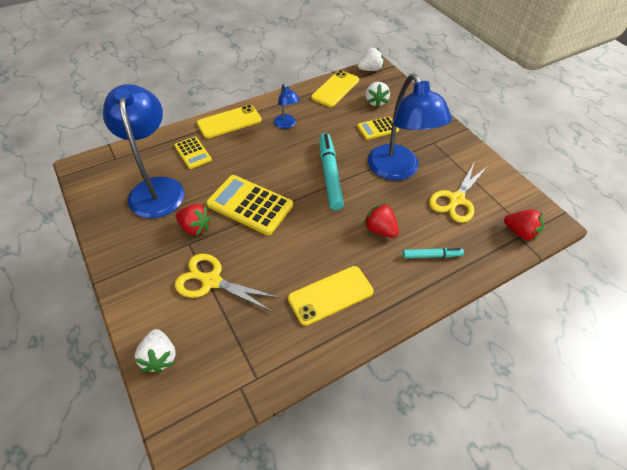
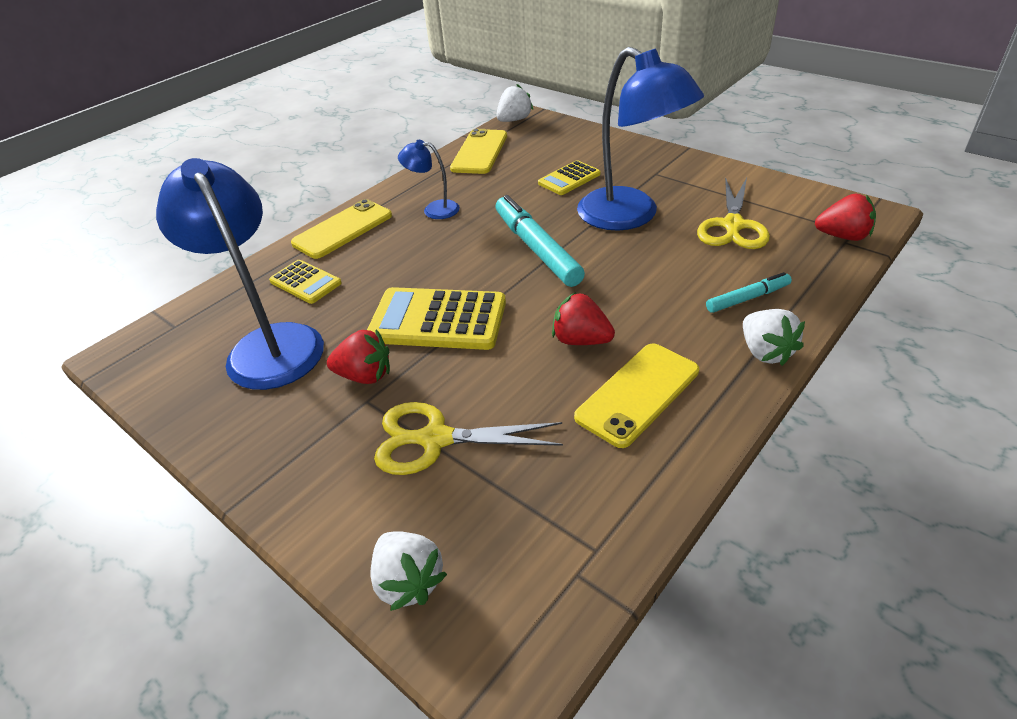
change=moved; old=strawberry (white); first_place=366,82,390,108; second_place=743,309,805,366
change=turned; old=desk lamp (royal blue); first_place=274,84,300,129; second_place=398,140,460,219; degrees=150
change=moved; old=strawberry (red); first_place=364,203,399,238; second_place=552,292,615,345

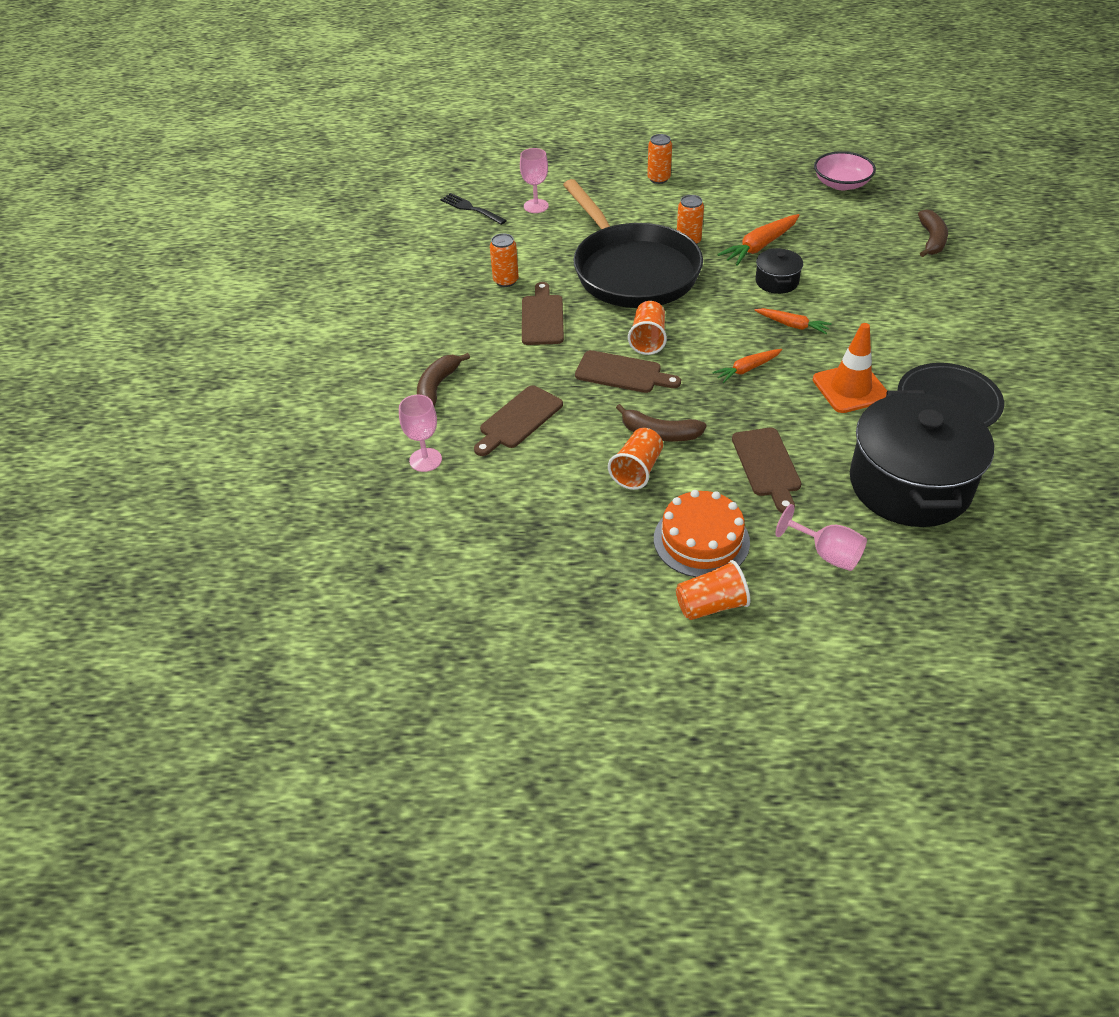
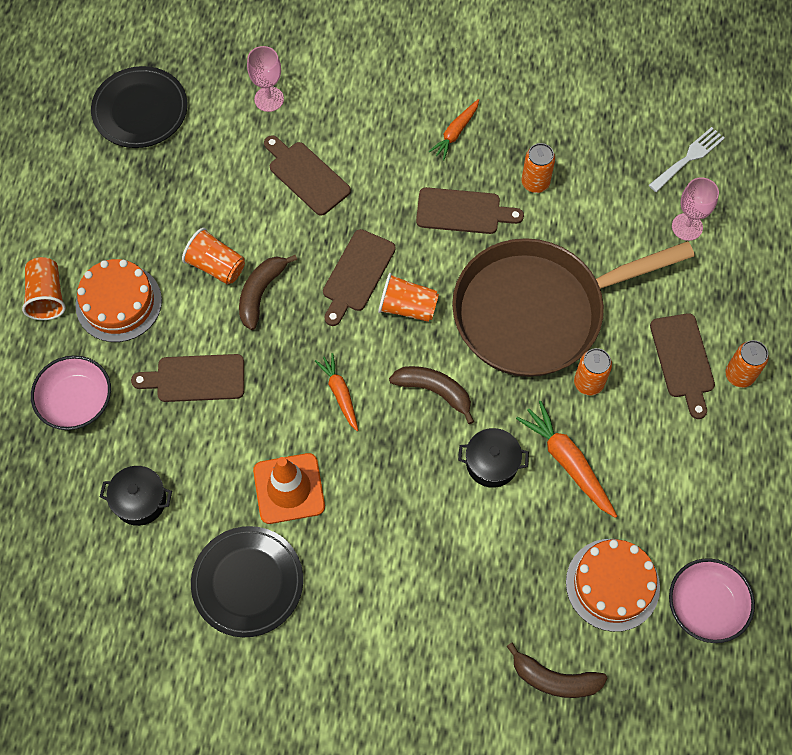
change=recoloured; old=pan (ebony); new=pan (brown); first_place=563,179,703,308; second_place=452,238,695,377
change=recoloured; old=fork (ebony); new=fork (white); first_place=440,193,507,225; second_place=649,127,725,192
change=moved; old=carrot (orange); first_place=754,308,832,334; second_place=428,99,479,160
change=moved; old=banana (brown); first_place=417,353,470,407; second_place=389,366,474,424
change=resized; old=stockpot (ebony); first_place=850,390,994,527; second_place=100,466,172,526; factor=0.44
change=replaced; old=wine glass (pink); new=bowl (pink); first_place=775,504,867,571; second_place=31,355,111,430
change=added; new=flat dish (ebony); second_place=91,66,188,148
change=added; new=bread board (brown); second_place=650,313,715,419
change=added; new=gateau (orange); second_place=566,539,660,632

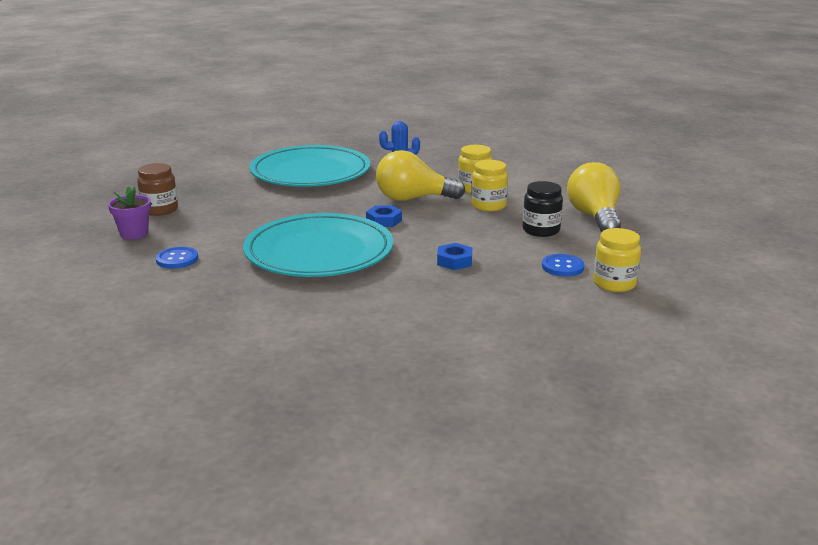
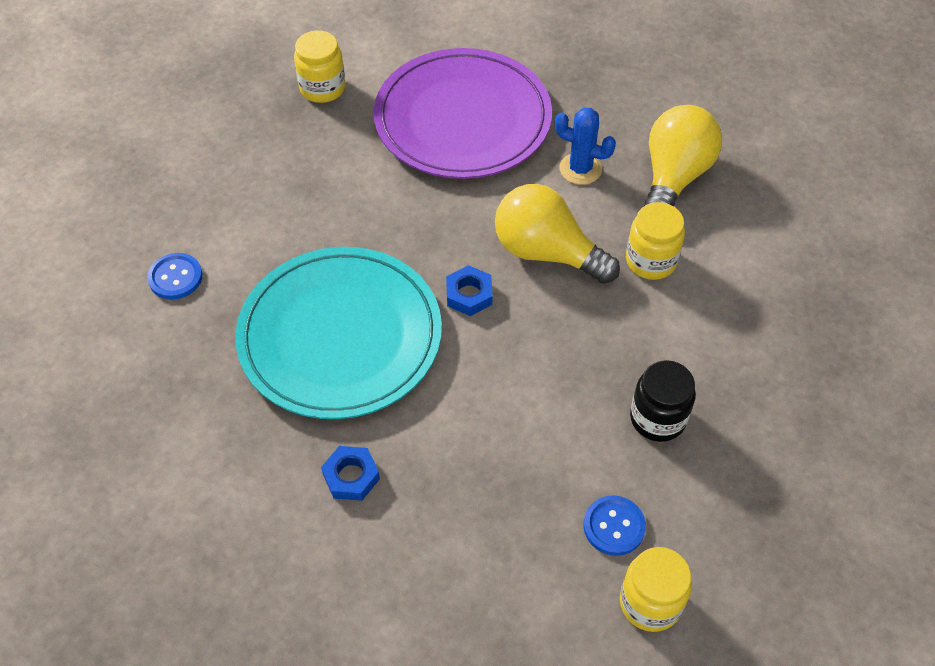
change=recoloured; old=flat dish (teal); new=flat dish (purple); first_place=250,145,370,187; second_place=374,48,552,179
change=moved; old=preserve jar (yellow); first_place=471,160,508,211; second_place=294,30,345,103
change=moved; old=light bulb (yellow); first_place=567,162,621,232; second_place=643,105,722,207
change=removed; old=preserve jar (brown); first_place=137,163,178,216
change=removed; old=flower pot (purple); first_place=108,186,151,239
change=moved; old=hex nut (royal blue); first_place=437,243,472,270; second_place=321,446,380,501

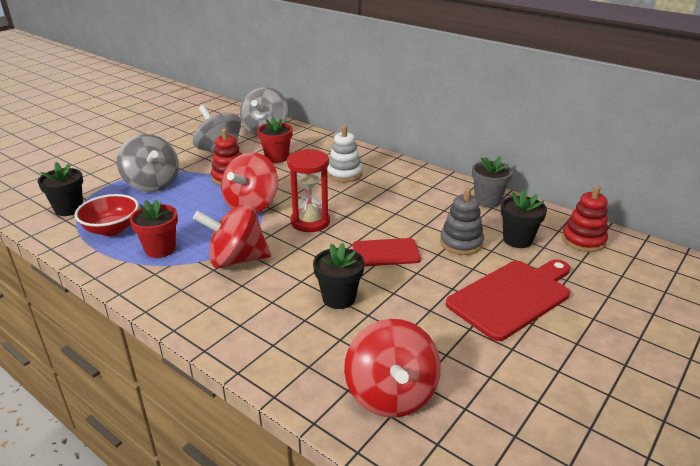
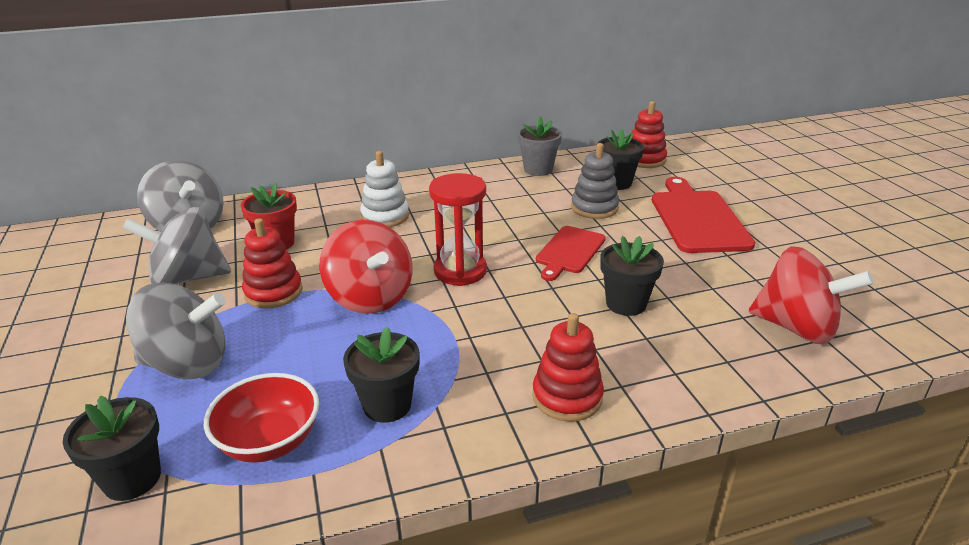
change=recoloured; old=flower pot (red); new=flower pot (ebony); first_place=130,200,178,258; second_place=343,327,420,423
change=removed; old=whirligig (red); first_place=193,203,271,268
change=added; new=stacking toy (red); second_place=532,313,604,422

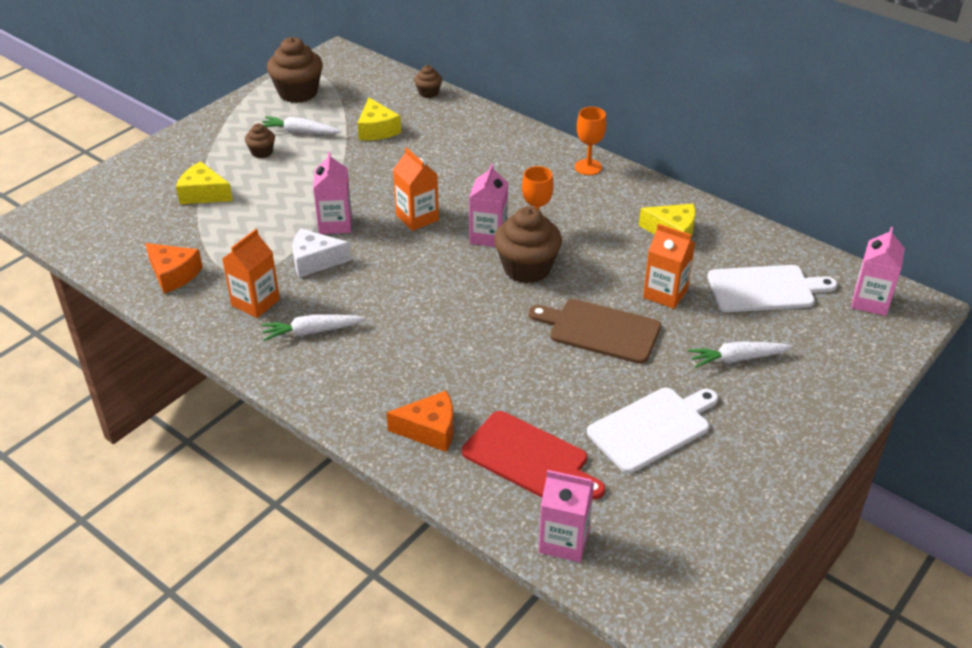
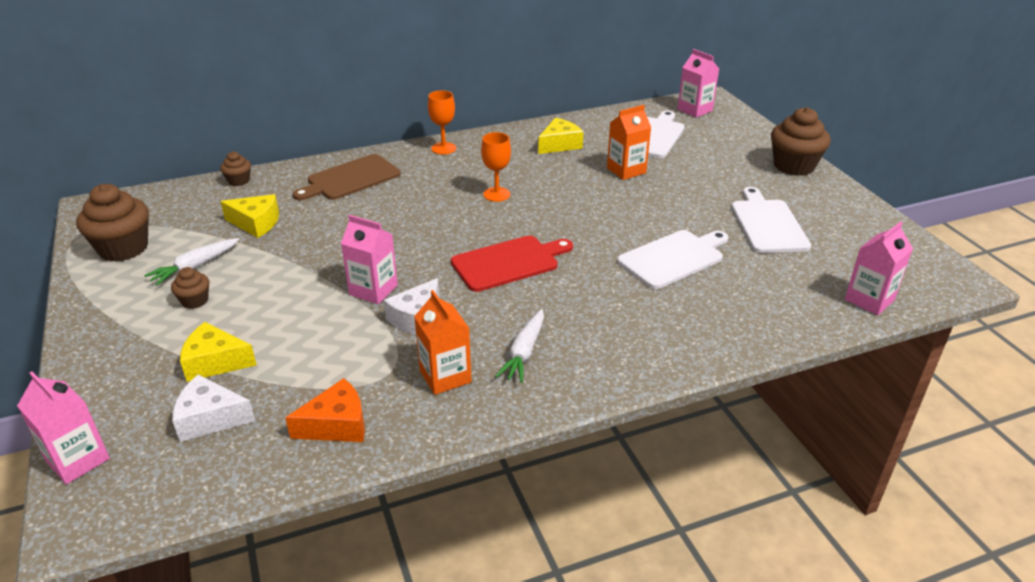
change=removed; old=carton (orange); first_place=393,147,439,231
change=turned; old=cheese (yellow); first_place=176,161,233,204; second_place=180,322,257,382; degrees=45
change=moved; old=carton (pink); first_place=469,164,508,247; second_place=17,372,110,484
change=moved; old=fairy cake (brown); first_place=494,206,562,284; second_place=771,107,831,176
change=moved; old=bread board (brown); first_place=529,299,661,364; second_place=293,154,401,201
change=removed; old=carrot (white); first_place=688,341,793,368
change=removed; old=cheese (orange); first_place=387,391,453,452
change=moved; old=bread board (red); first_place=462,411,605,499; second_place=451,236,573,292
change=added; new=bread board (white); second_place=617,230,728,289
change=added; new=cheese (white); second_place=172,375,255,442

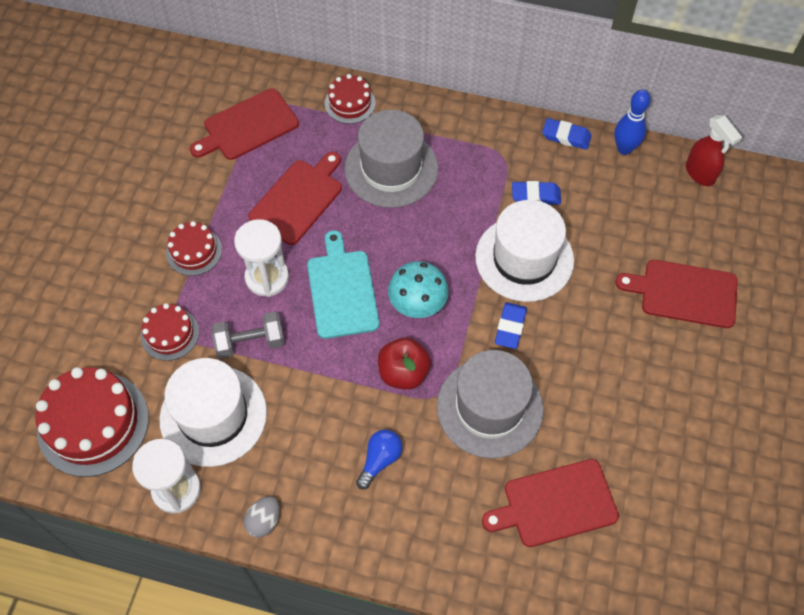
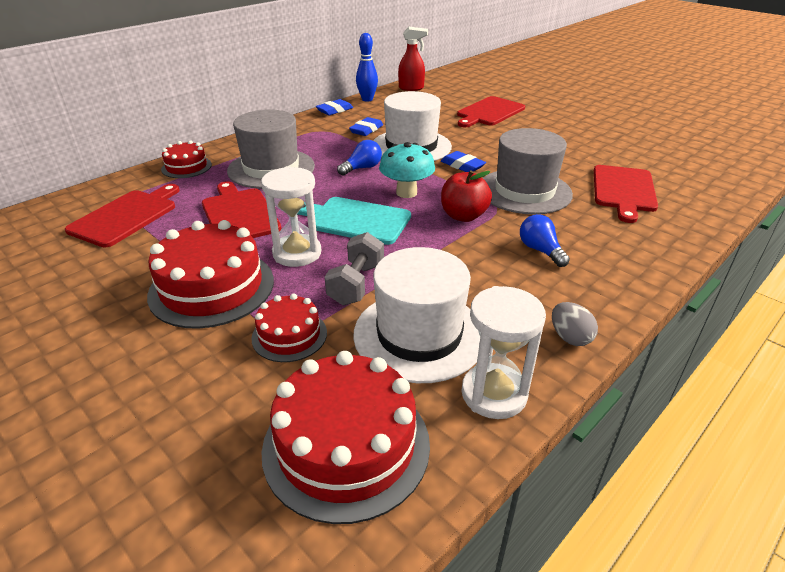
change=turned; old=bread board (red); first_place=190,88,299,160; second_place=65,184,180,247; degrees=-150
change=resized; old=gateau (red); first_place=166,221,222,276; second_place=147,220,274,329; factor=1.82
change=added; new=light bulb (royal blue); second_place=337,140,382,176

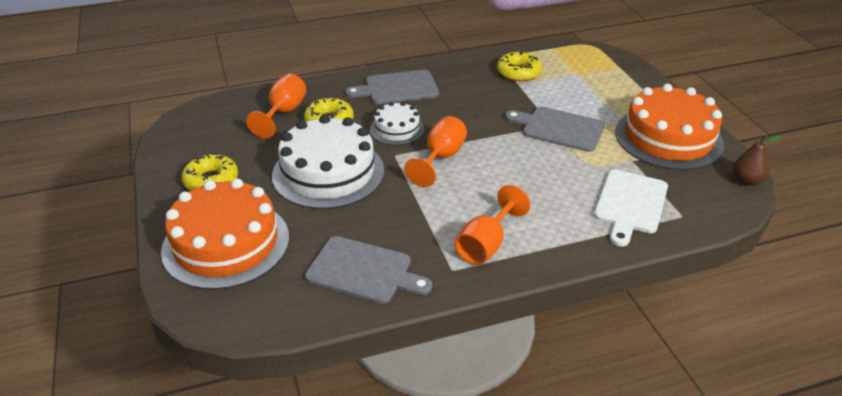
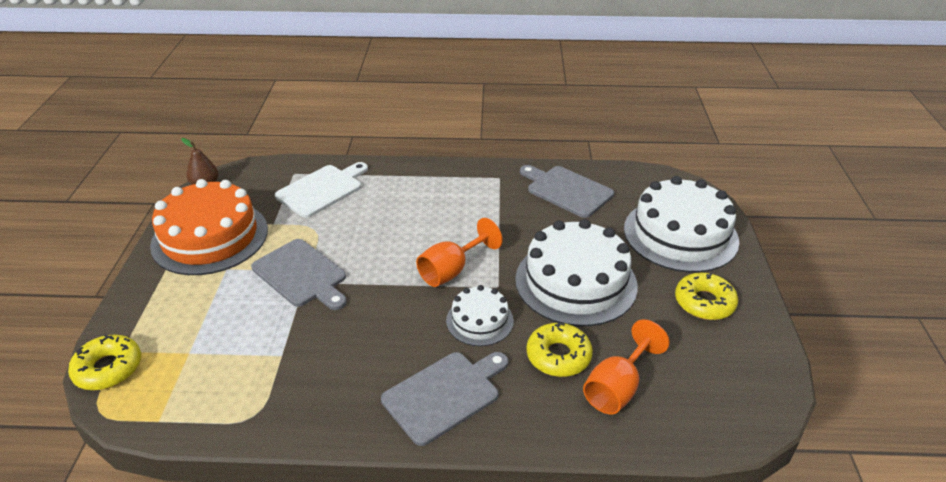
change=moved; old=doughnut (yellow); first_place=497,51,542,81; second_place=68,334,141,390
change=turned; old=bread board (grey); first_place=345,70,439,104; second_place=381,352,508,446; degrees=-45
change=recoloured; old=gateau (orange); new=gateau (white); first_place=161,178,289,290; second_place=624,176,739,272
change=removed; old=wine glass (orange); first_place=455,185,530,265

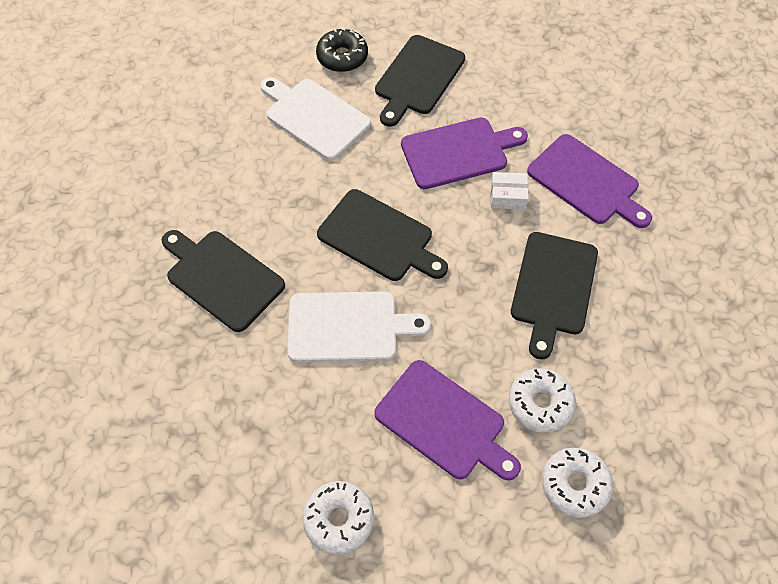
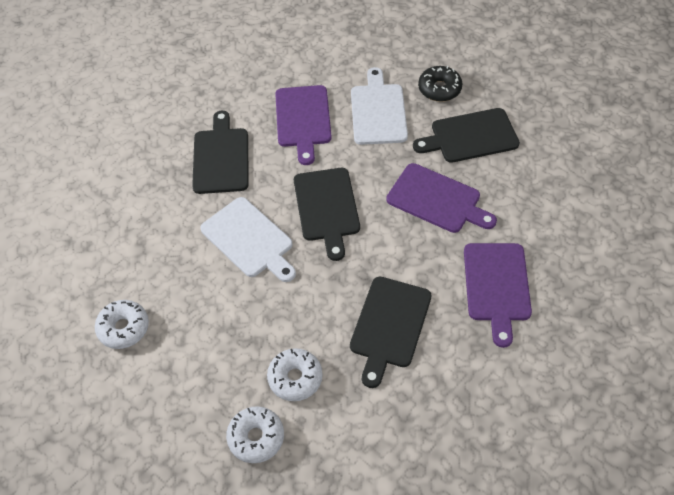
change=removed; old=package (white); first_place=491,172,529,210
change=turned; old=bread board (ebony); first_place=511,232,598,359; second_place=350,277,432,388; degrees=-45
change=moved; old=bread board (purple); first_place=374,360,521,480; second_place=275,85,332,165

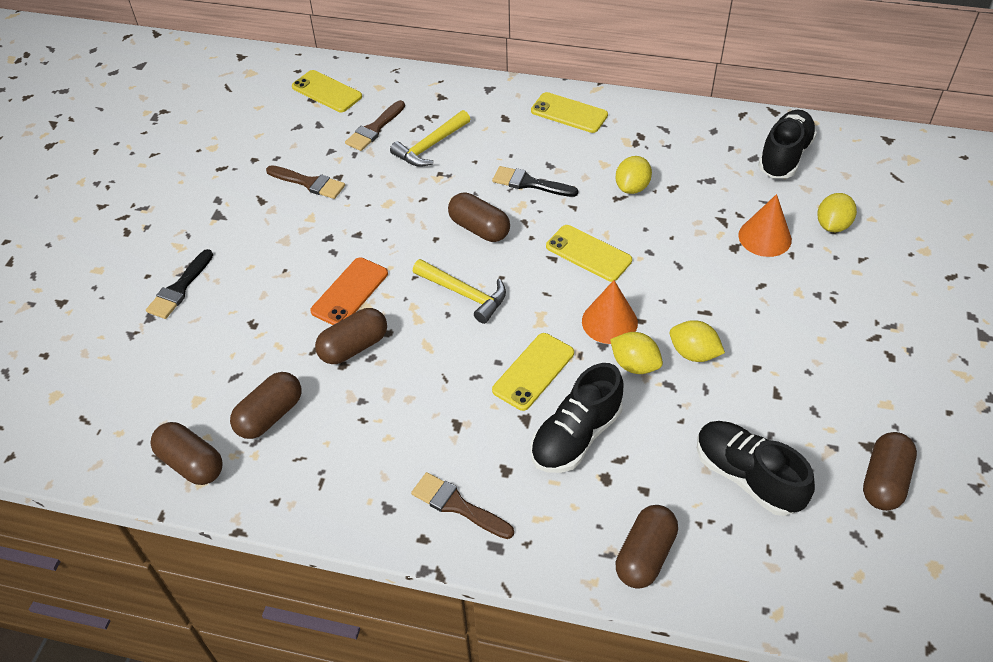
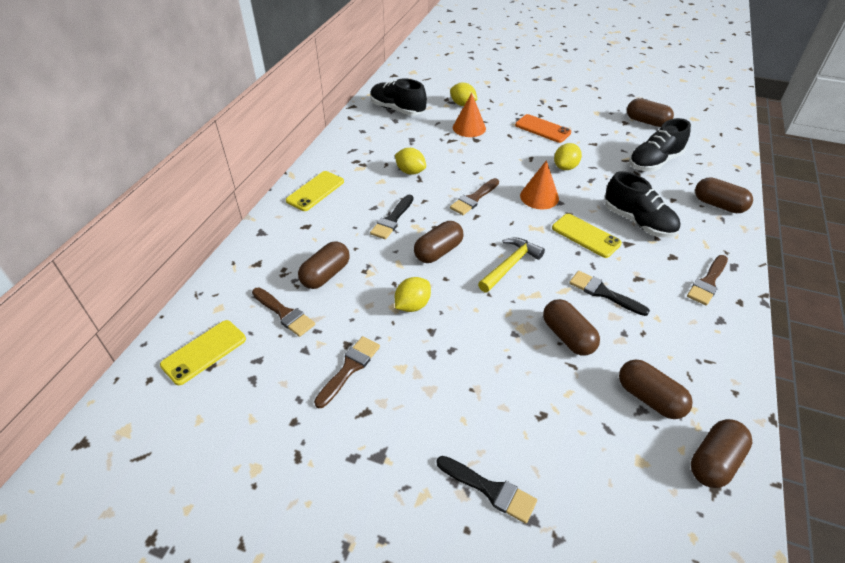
change=replaced; old=claw hammer (yellow); new=pill shape (brown); first_place=390,110,470,167; second_place=298,242,350,289
change=replaced; old=smartphone (yellow); new=paint brush (brown); first_place=546,225,632,282; second_place=450,178,499,215
change=moved; old=smartphone (orange); first_place=310,257,388,325; second_place=515,114,571,143
change=moved; old=toy lemon (yellow); first_place=610,332,663,374; second_place=395,277,431,312
change=added; new=paint brush (ebony); second_place=569,271,650,316

